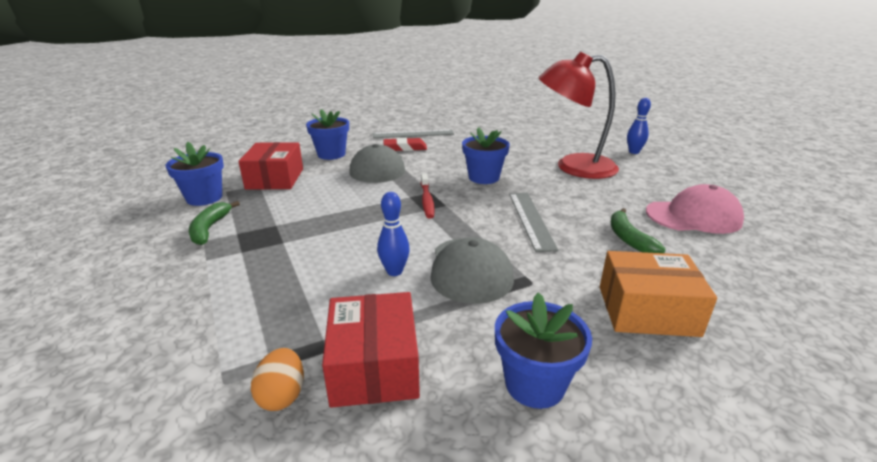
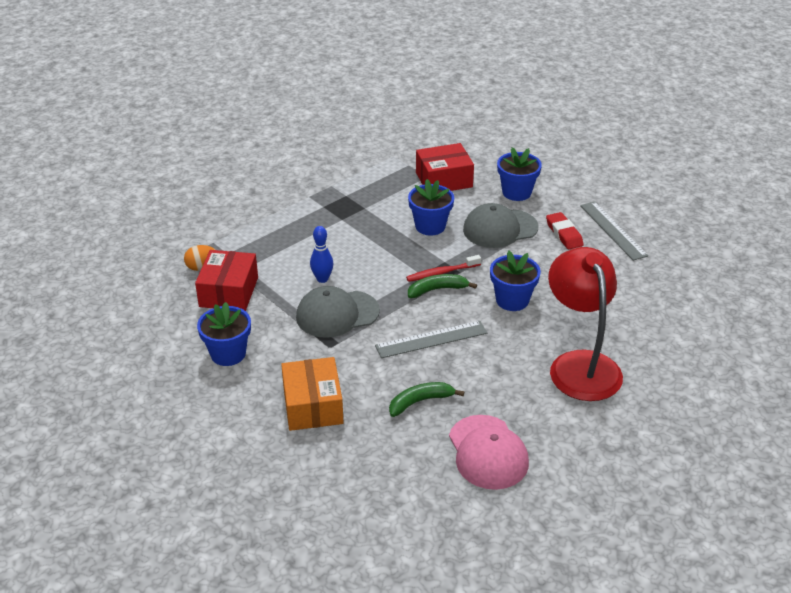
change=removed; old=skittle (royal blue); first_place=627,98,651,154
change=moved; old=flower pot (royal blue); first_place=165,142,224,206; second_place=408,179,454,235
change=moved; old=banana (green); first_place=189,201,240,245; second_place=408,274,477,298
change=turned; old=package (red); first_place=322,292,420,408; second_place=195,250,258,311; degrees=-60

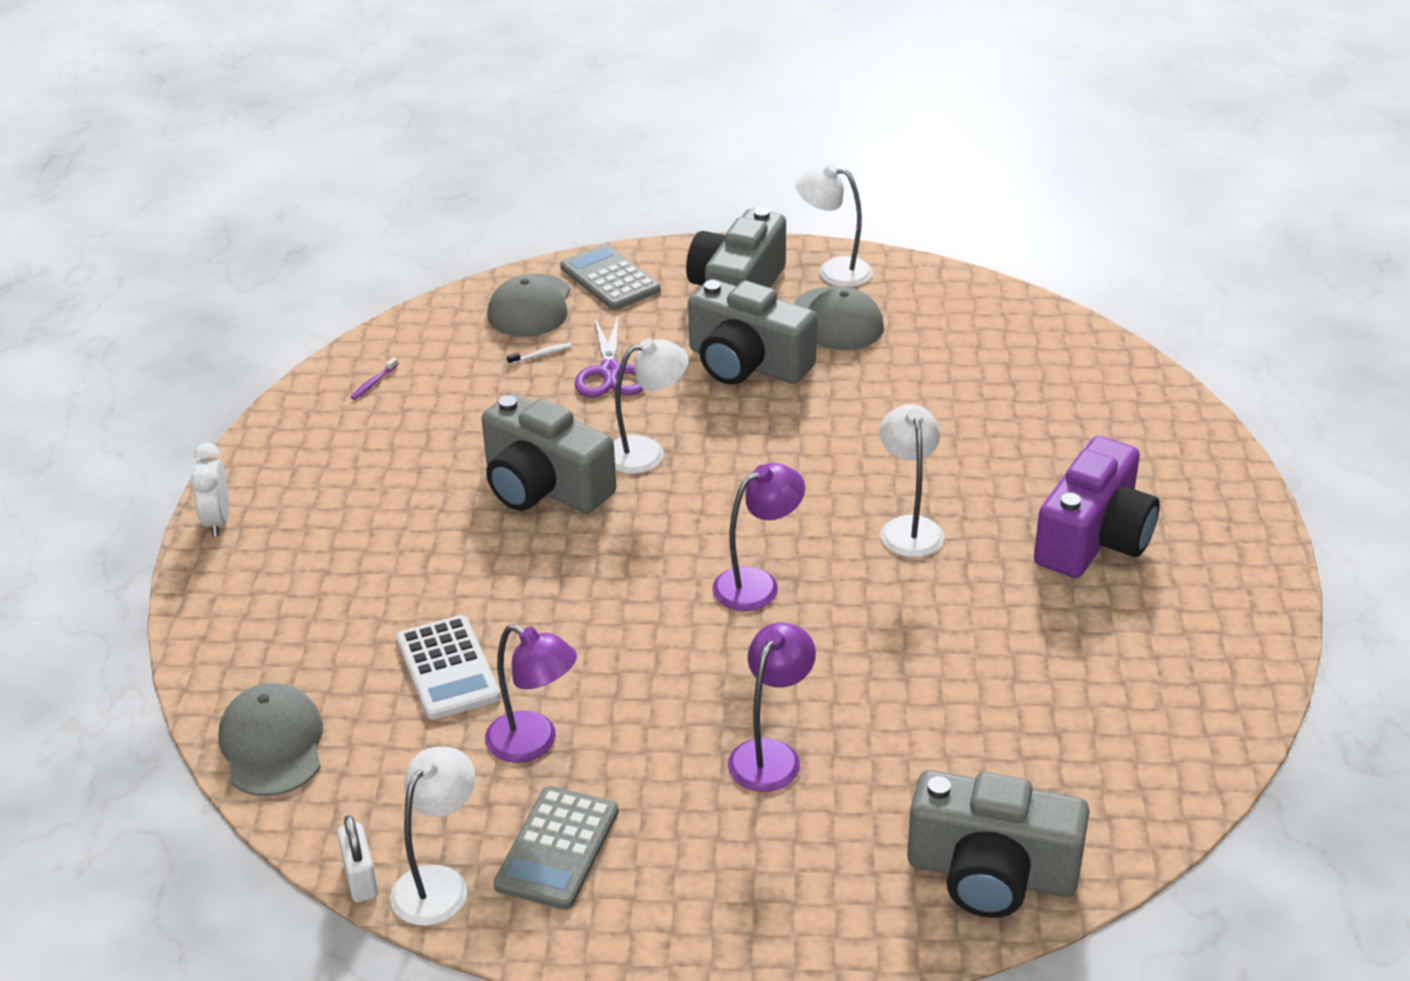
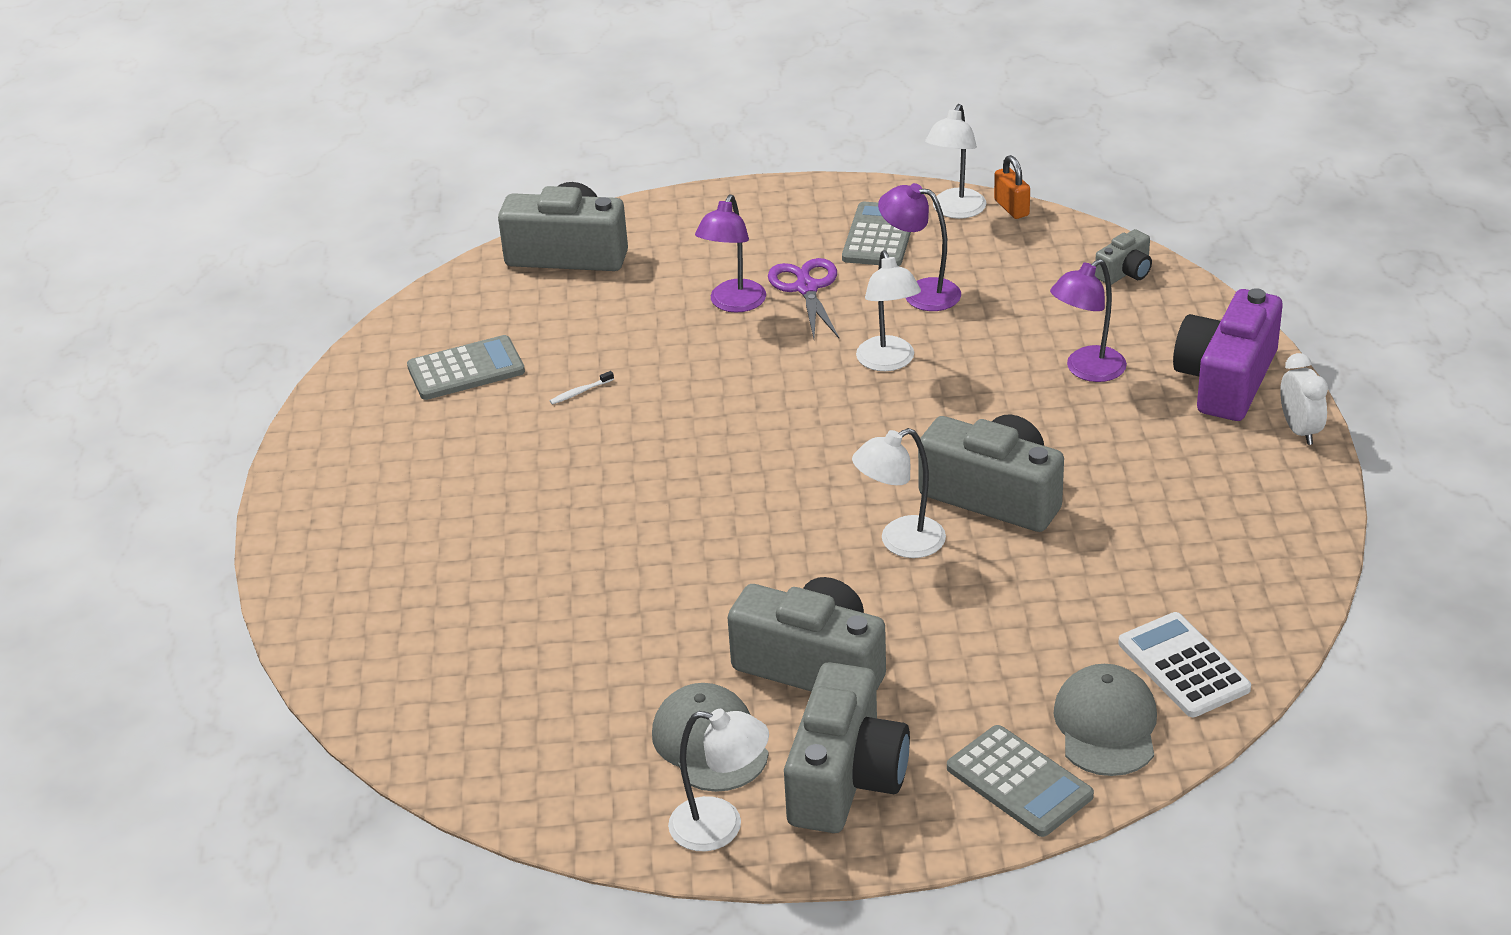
change=moved; old=scissors (purple); first_place=575,314,644,397; second_place=768,258,839,339
change=moved; old=tooth brush (white); first_place=507,343,572,365; second_place=550,371,614,405
change=removed; old=tooth brush (purple); first_place=351,357,399,400
change=moved; old=desk lamp (white); first_place=880,404,944,557; second_place=856,250,921,371
change=moved; old=photo camera (purple); first_place=1034,436,1160,578; second_place=1173,288,1283,421
change=moved; old=desk lamp (purple); first_place=712,463,805,611; second_place=1050,259,1127,382
change=moved; old=calculator (white); first_place=396,615,500,720; second_place=1118,612,1251,717
change=replaced; old=peaked cap (grey); new=photo camera (grey); first_place=218,683,323,796; second_place=1095,229,1152,285
change=recoloured; old=padlock (white); new=padlock (orange); first_place=337,815,378,902; second_place=994,155,1030,219
change=added; new=calculator (grey); second_place=407,335,525,400

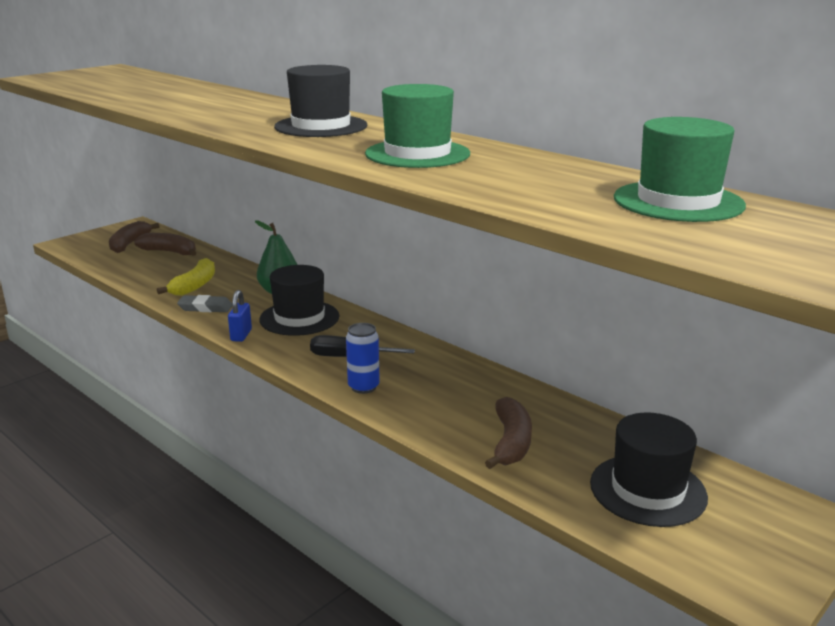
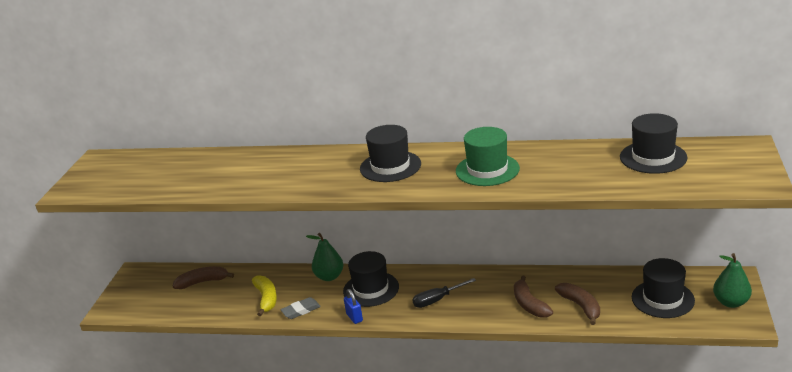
change=recoloured; old=top hat (green); new=top hat (ebony); first_place=614,117,746,222; second_place=620,113,688,174
change=moved; old=banana (brown); first_place=109,221,160,253; second_place=514,276,553,318
change=removed; old=tin (royal blue); first_place=346,323,380,394
change=added; new=pear (green); second_place=713,253,752,308

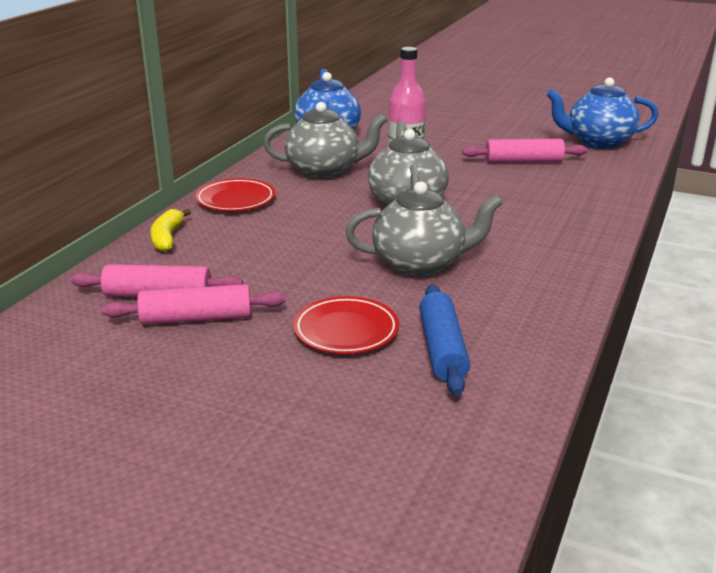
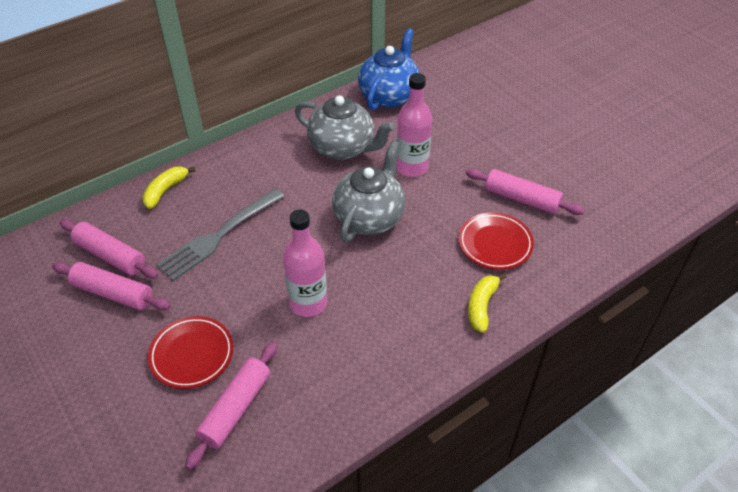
change=removed; old=china teapot (royal blue); first_place=546,78,658,149
change=moved; old=flat dish (red); first_place=195,178,275,211; second_place=459,212,534,270
change=replaced; old=china teapot (grey); new=bottle (pink); first_place=346,182,503,277; second_place=283,210,327,317
change=recoloured; old=rolling pin (royal blue); new=rolling pin (pink); first_place=419,284,470,395; second_place=185,342,277,470
change=added; new=fork (grey); second_place=156,188,285,281
change=added; new=banana (yellow); second_place=468,273,506,333

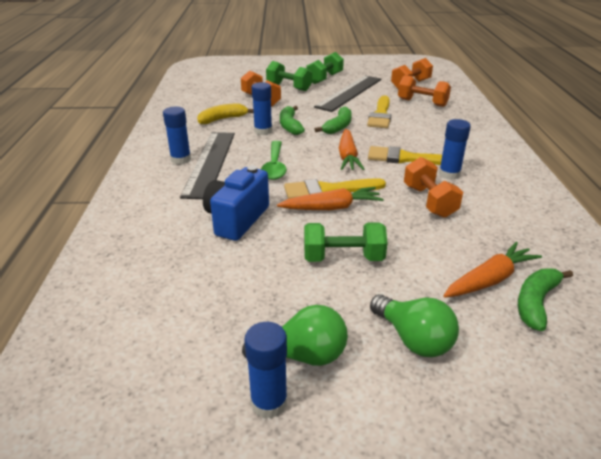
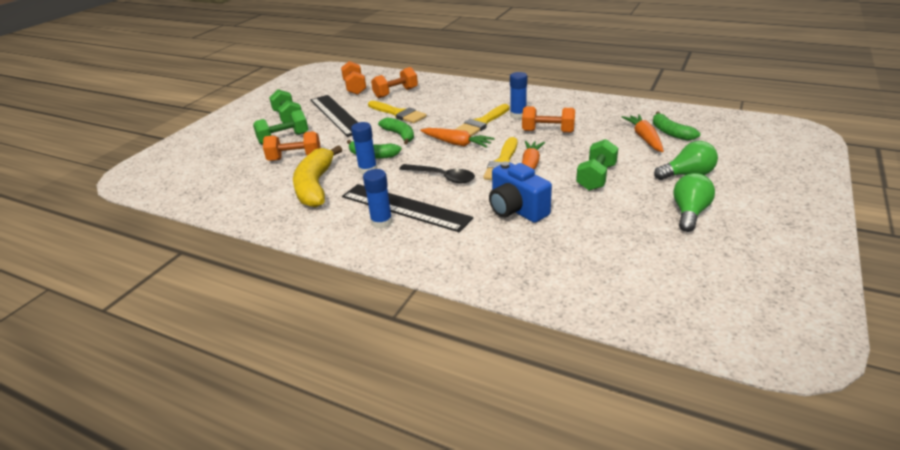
change=resized; old=banana (yellow); first_place=197,103,254,124; second_place=293,145,342,207; factor=1.64
change=recoloured; old=spoon (green); new=spoon (ebony); first_place=261,141,287,180; second_place=399,164,475,183
change=removed; old=glue (royal blue); first_place=244,322,288,419

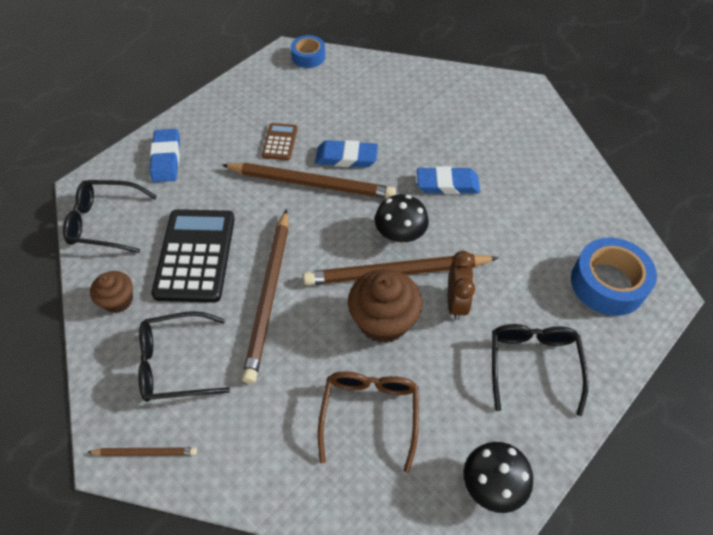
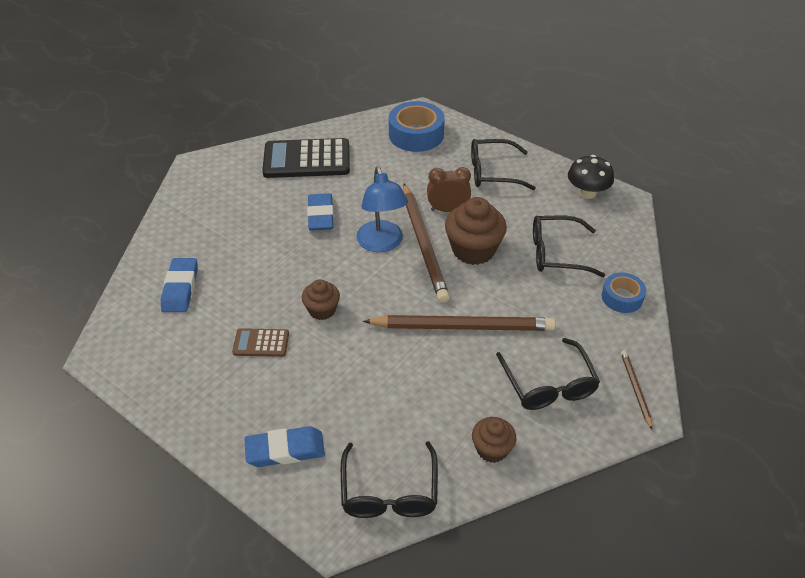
change=moved; old=roll of tape (royal blue); first_place=291,35,325,68; second_place=602,272,646,313
change=moved; old=gum eraser (royal blue); first_place=315,140,378,167; second_place=161,258,198,312
change=replaced; old=pencil (brown); new=fairy cake (brown); first_place=222,163,396,198; second_place=302,279,340,320
change=replaced; old=fungus (ebony); new=desk lamp (royal blue); first_place=375,194,429,243; second_place=357,167,408,252
change=moved; old=calculator (ebony); first_place=151,209,235,303; second_place=262,138,350,178
change=recoloured; old=eyeglasses (brown); new=eyeglasses (ebony); first_place=318,371,419,473; second_place=533,216,605,277

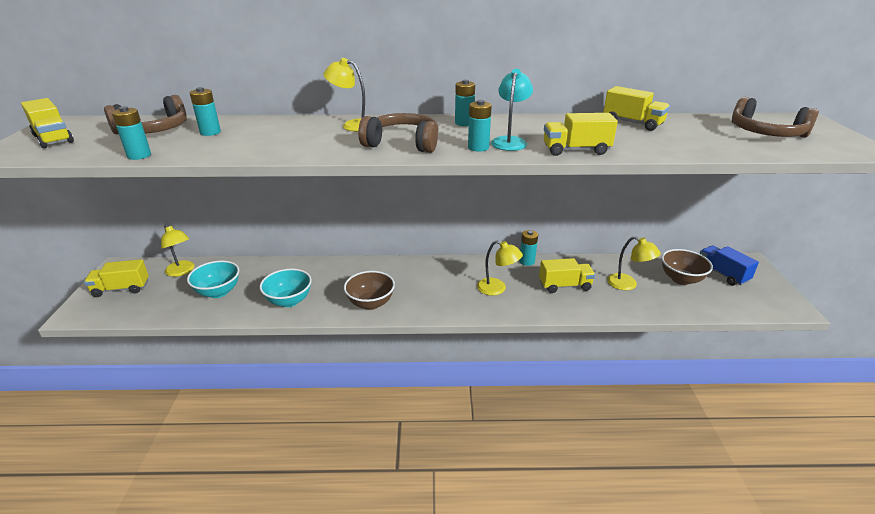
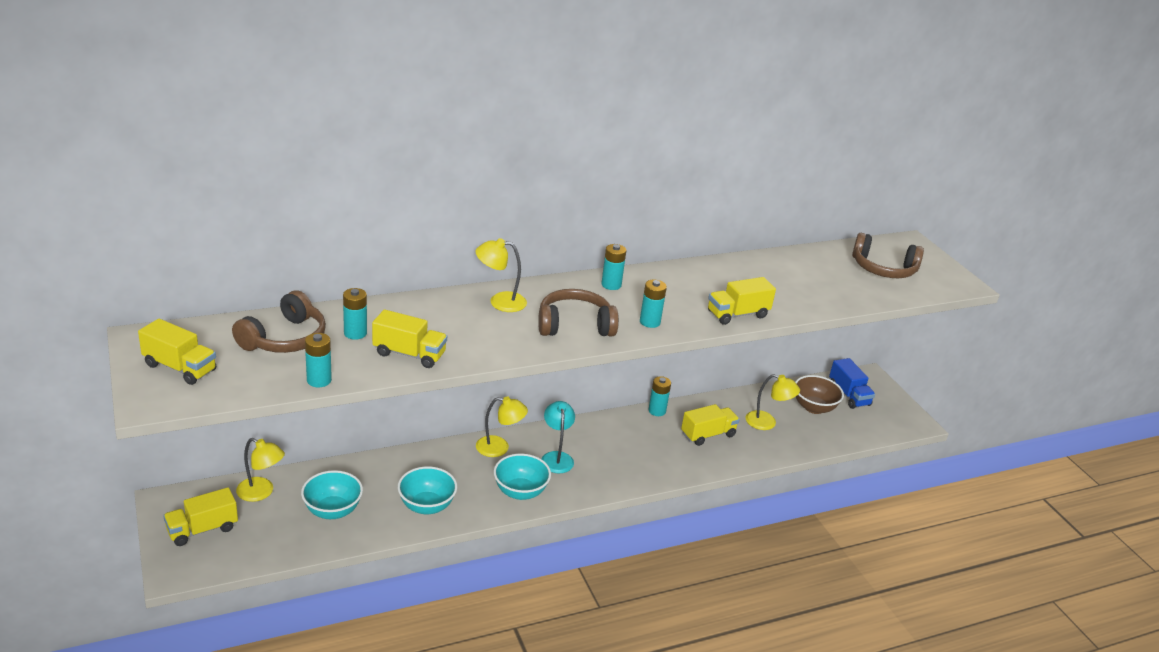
change=moved; old=desk lamp (teal); first_place=491,69,533,151; second_place=542,401,575,473
change=moved; old=lorry (yellow); first_place=603,86,670,131; second_place=372,309,447,368
change=moved; old=desk lamp (yellow); first_place=477,241,523,296; second_place=476,396,528,457
change=turned; old=lorry (royal blue); first_place=699,245,759,286; second_place=829,358,875,409; degrees=-150
change=recoloured; old=bowl (brown); new=bowl (teal); first_place=344,271,395,310; second_place=494,454,551,500

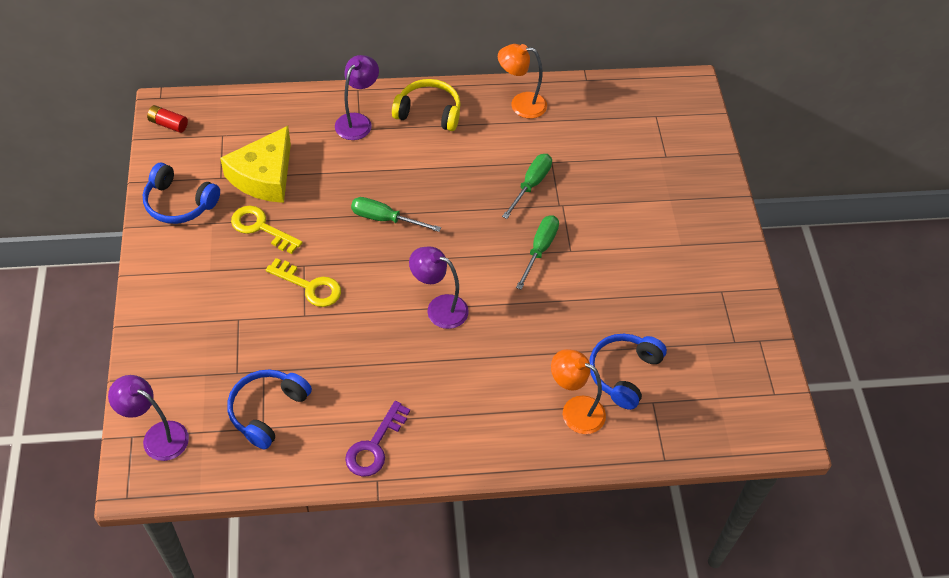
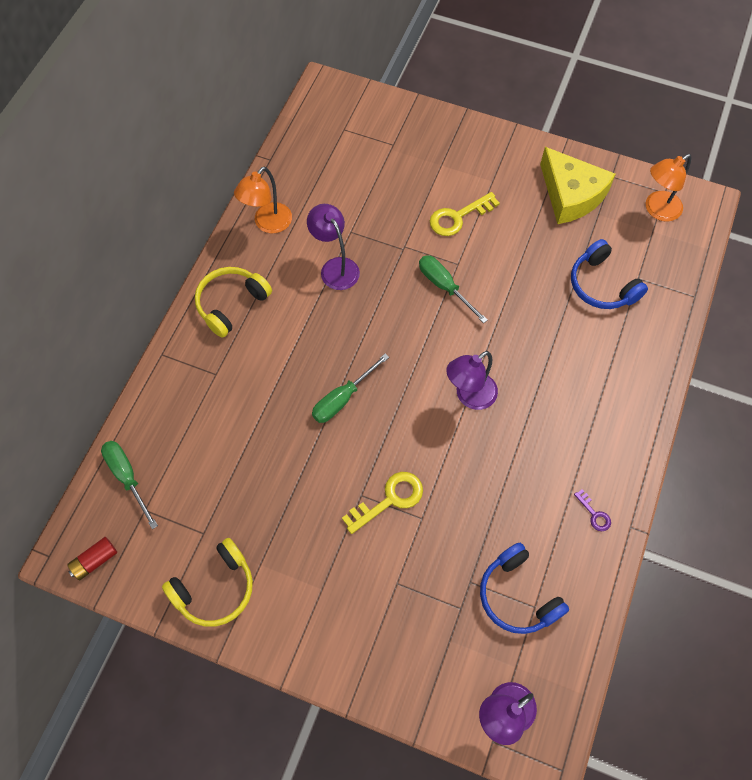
change=moved; old=desk lamp (purple); first_place=335,55,379,140; second_place=307,204,360,290
change=moved; old=cheese (yellow); first_place=220,126,291,203; second_place=540,147,616,224
change=moved; old=flat screwdriver (green); first_place=502,154,552,219; second_place=101,441,158,529
change=recoloured; old=headphones (royal blue); new=headphones (yellow); first_place=143,163,220,224; second_place=162,538,253,627
change=moved; old=latchkey (yellow); first_place=231,206,302,254; second_place=430,192,500,236
change=moved; old=desk lamp (orange); first_place=551,349,606,434; second_place=646,154,691,222
change=resized; old=latchkey (purple); first_place=345,401,410,477; second_place=574,490,611,531; factor=0.53

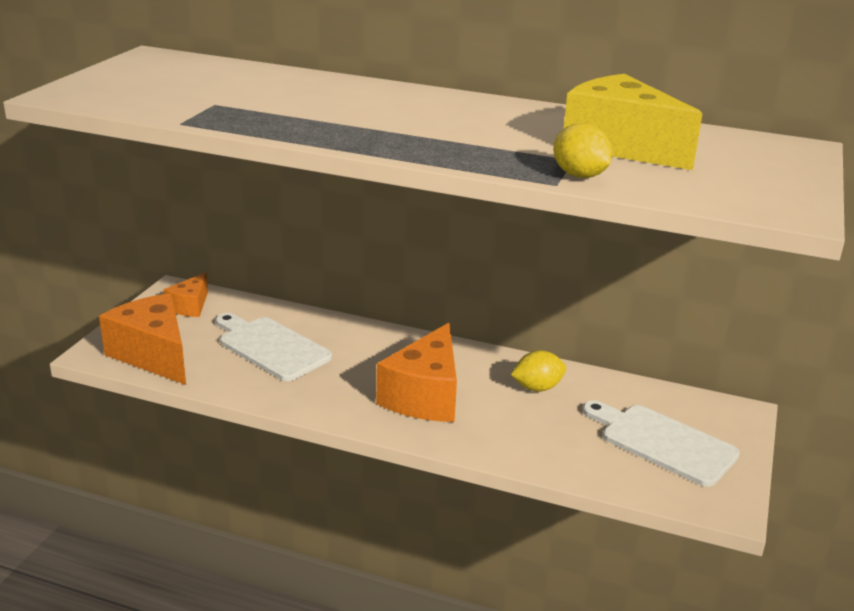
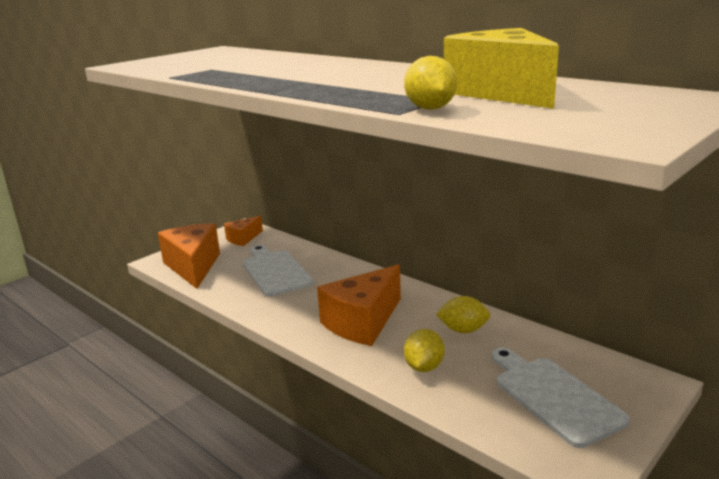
change=added; new=toy lemon (yellow); second_place=404,329,445,372

